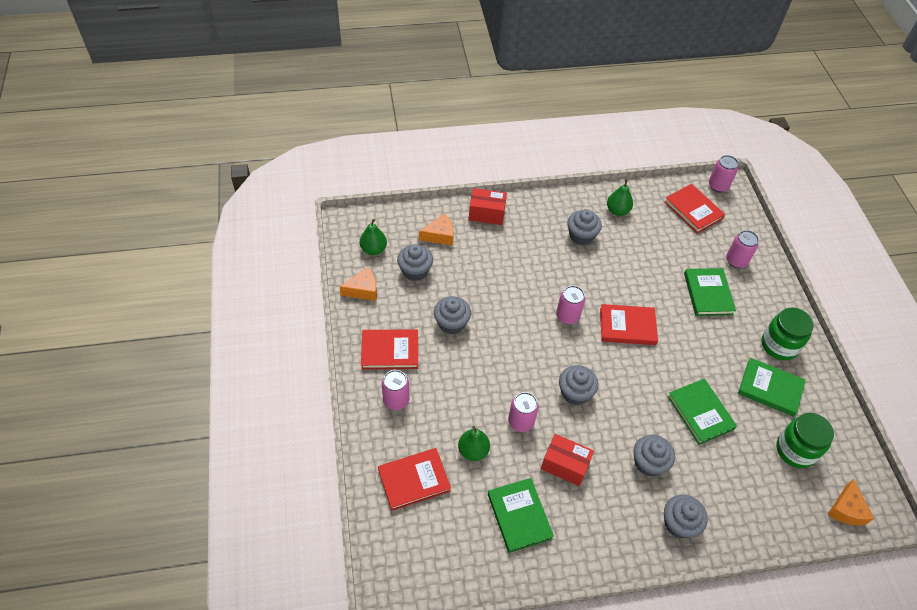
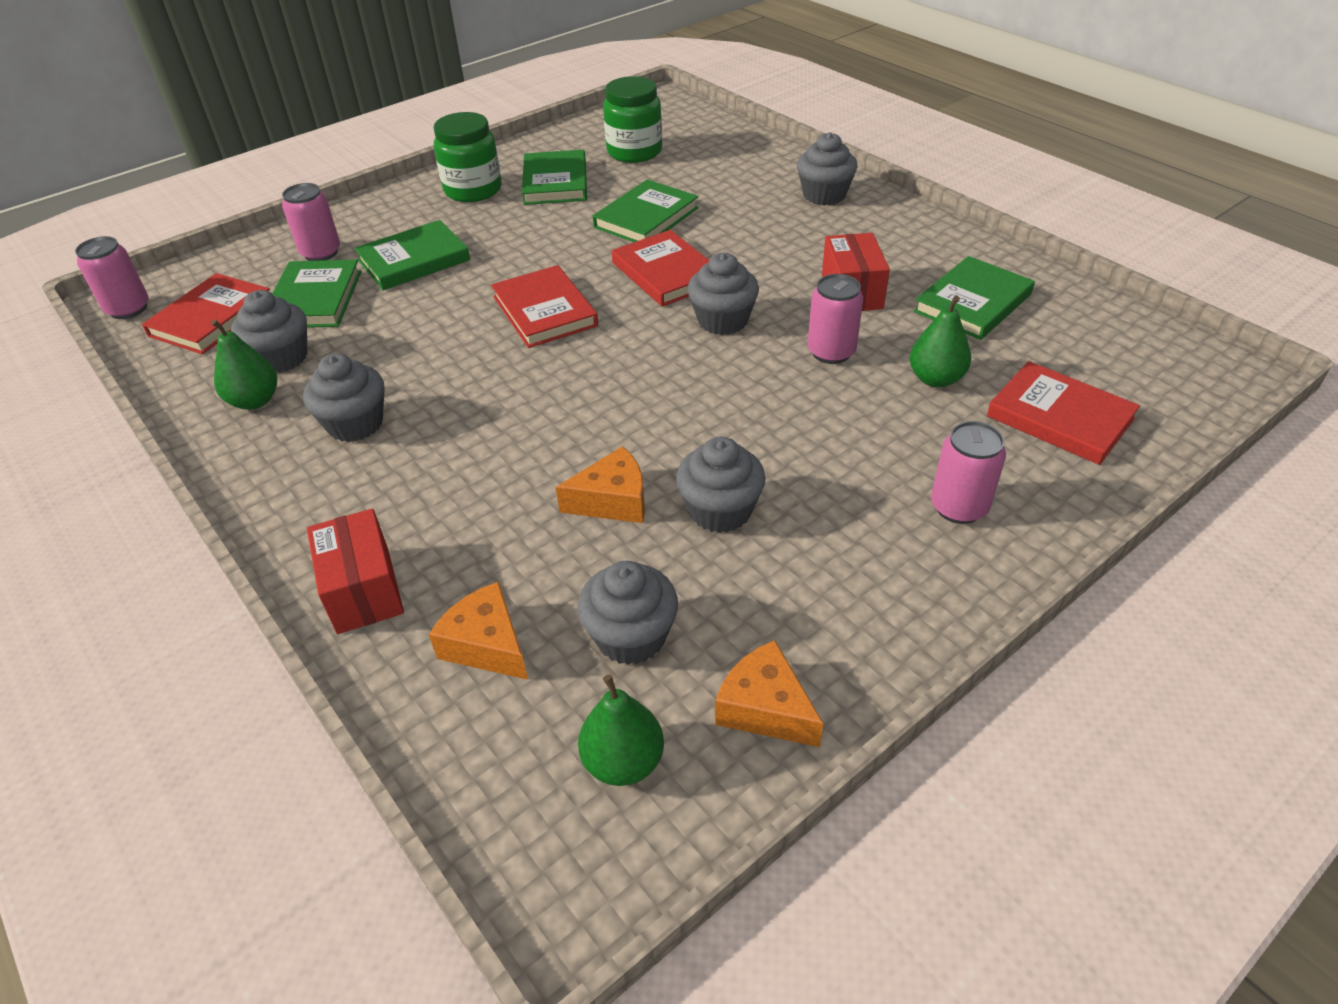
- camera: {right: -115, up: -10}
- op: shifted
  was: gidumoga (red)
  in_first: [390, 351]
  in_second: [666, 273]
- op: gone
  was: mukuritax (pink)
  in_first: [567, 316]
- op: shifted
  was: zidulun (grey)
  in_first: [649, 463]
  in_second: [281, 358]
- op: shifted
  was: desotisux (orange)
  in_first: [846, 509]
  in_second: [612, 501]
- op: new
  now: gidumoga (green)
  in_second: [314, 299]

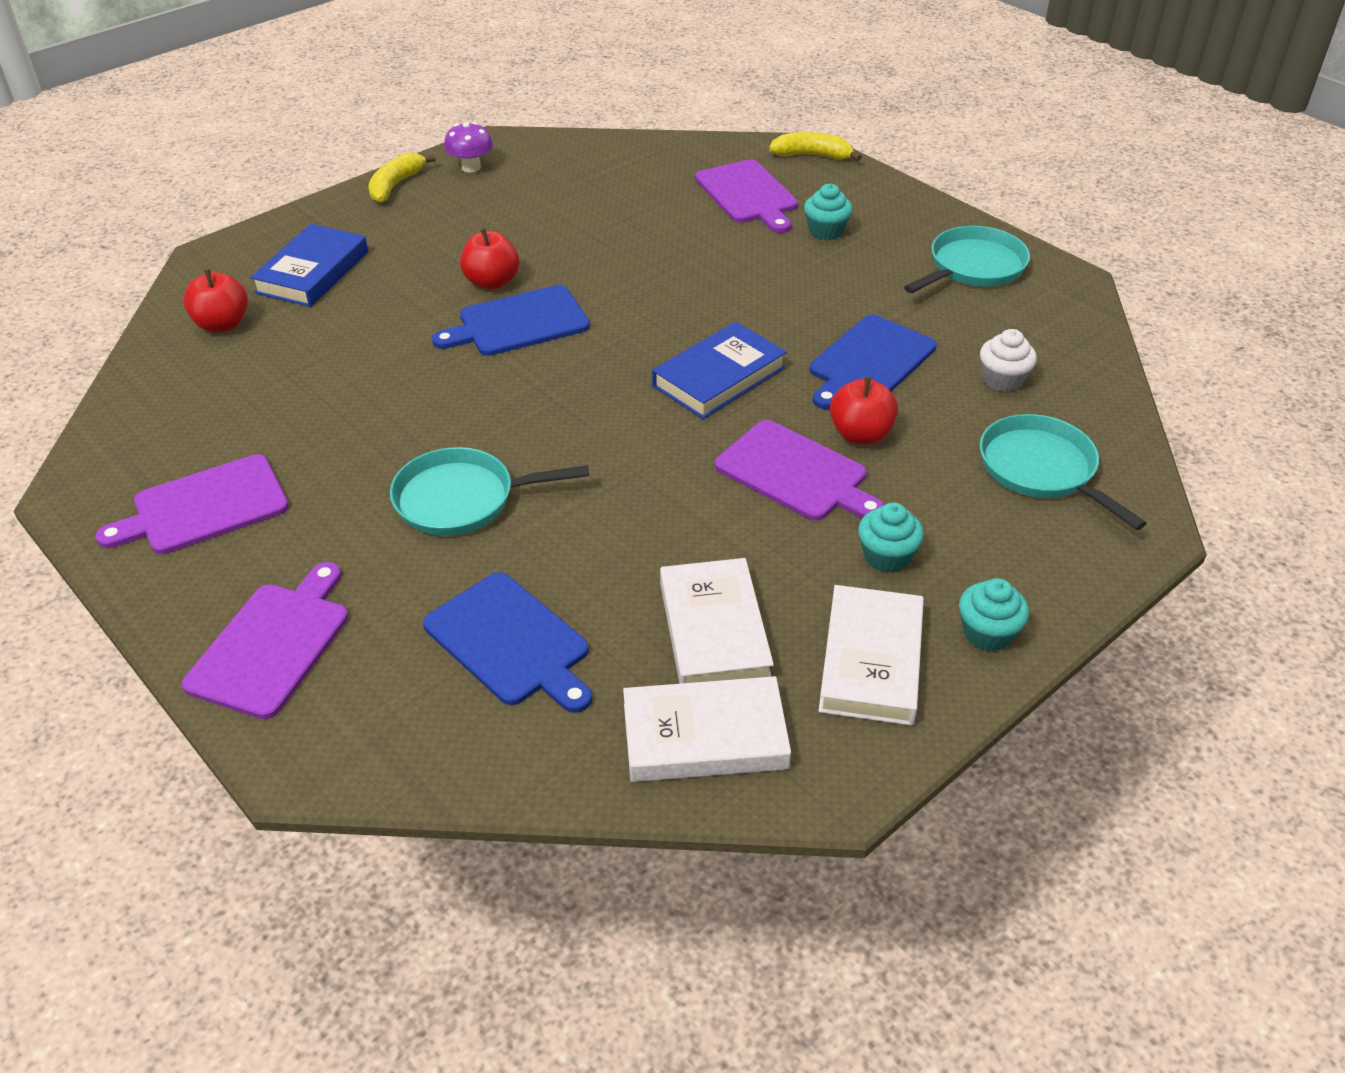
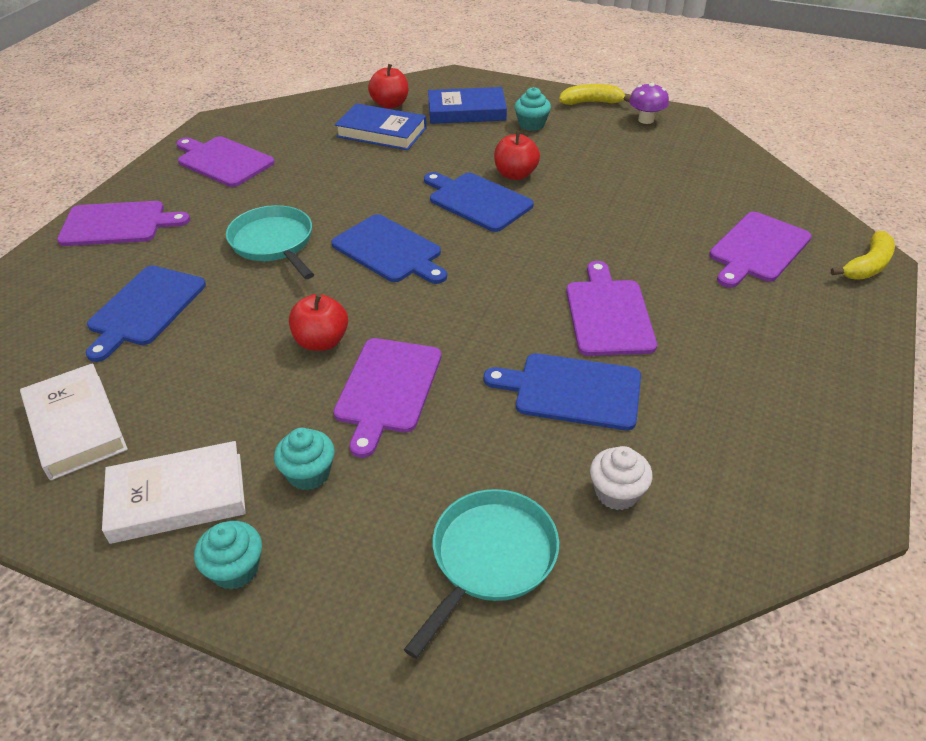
- camera: {right: 65, up: 0}
- op: shifted
  was: gidumoga (blue)
  in_first: [719, 377]
  in_second: [381, 132]
- op: gone
  was: gidumoga (white)
  in_first: [714, 631]
- op: rotated
  was: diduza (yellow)
  in_first: [812, 155]
  in_second: [867, 266]
  clockwise: 60
- op: shifted
  was: zidulun (turquoise)
  in_first: [826, 231]
  in_second: [531, 124]
- op: shifted
  was: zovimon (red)
  in_first: [860, 434]
  in_second: [321, 342]
- op: gone
  was: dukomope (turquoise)
  in_first: [973, 267]
- op: new
  now: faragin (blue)
  in_second: [389, 250]
- op: new
  now: faragin (purple)
  in_second: [608, 314]

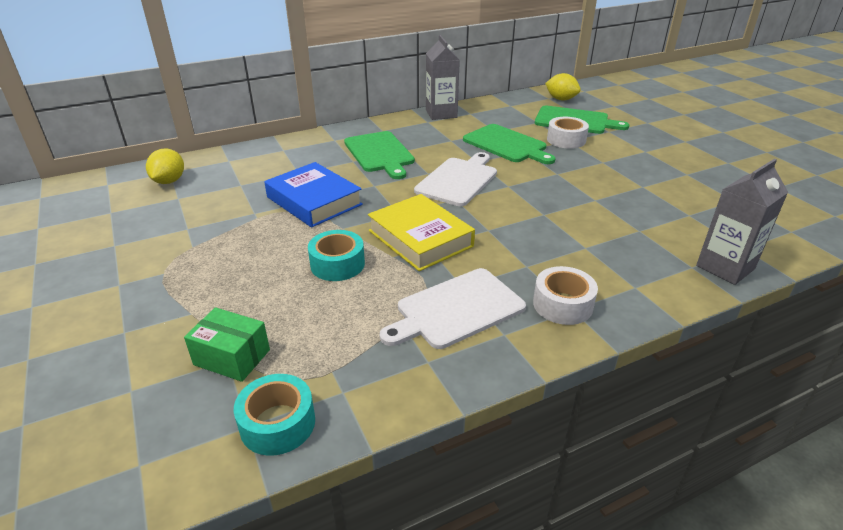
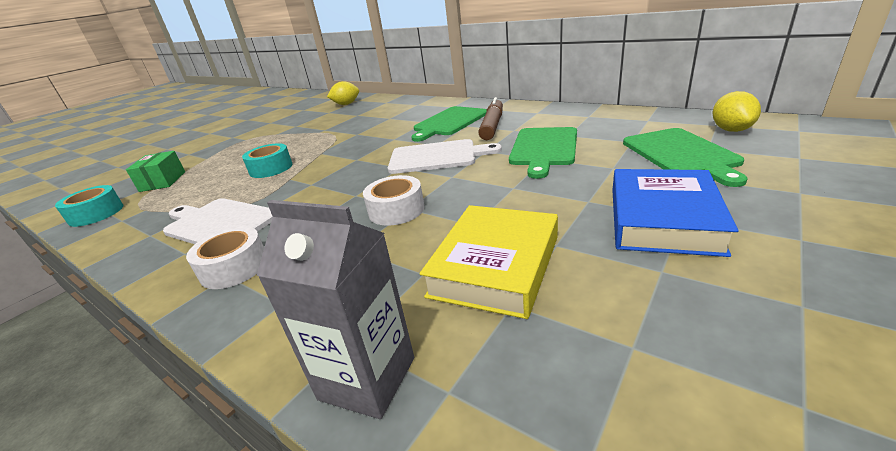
- camera: {right: 65, up: -5}
- op: shifted
  was: gidumoga (blue)
  in_first: [314, 201]
  in_second: [662, 219]
- op: shifted
  was: gidumoga (yellow)
  in_first: [420, 238]
  in_second: [495, 266]
- op: gone
  was: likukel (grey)
  in_first: [441, 114]
- op: shifted
  was: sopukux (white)
  in_first: [566, 140]
  in_second: [396, 210]
- op: new
  now: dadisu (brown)
  in_second: [492, 126]

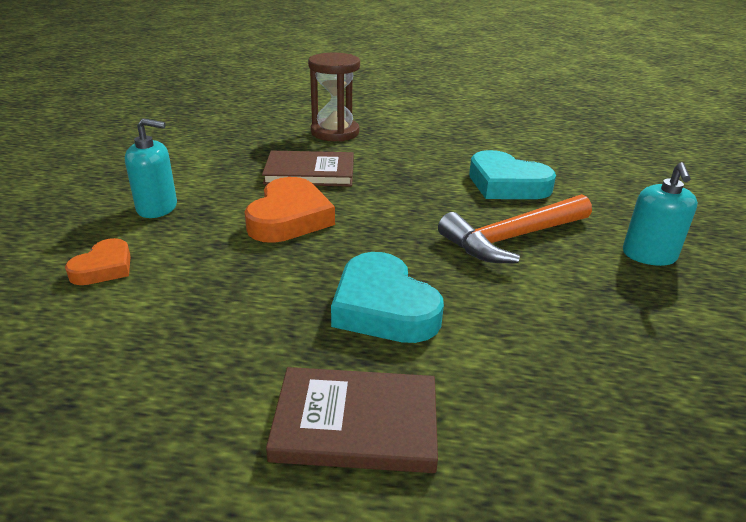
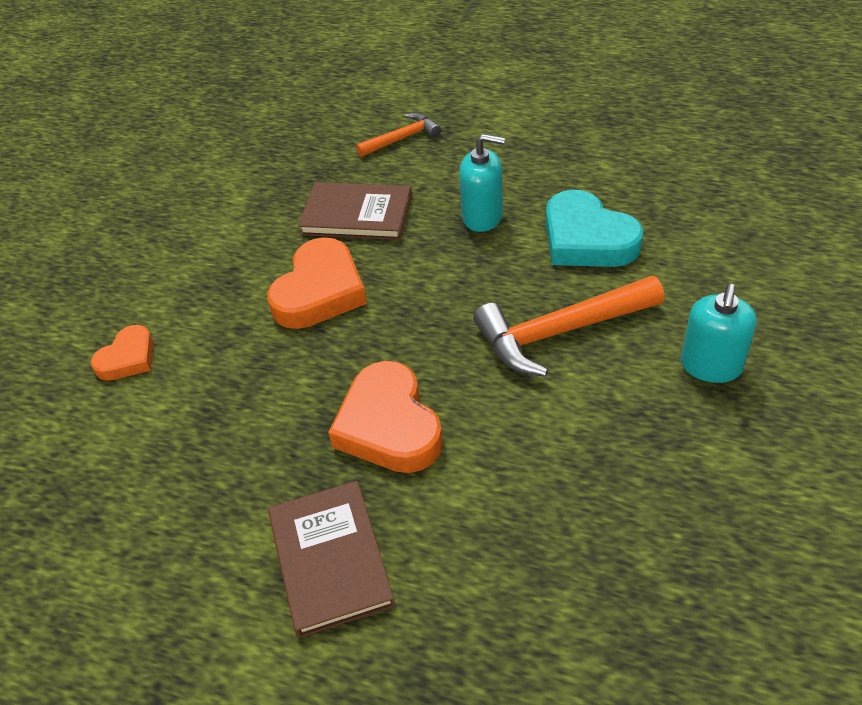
- camera: {right: 15, up: 15}
- op: shifted
  was: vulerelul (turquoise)
  in_first: [157, 208]
  in_second: [482, 217]
- op: rotated
  was: gidumoga (brown)
  in_first: [356, 423]
  in_second: [330, 559]
  clockwise: 60
- op: swapped
  was: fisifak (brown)
  now: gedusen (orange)
  in_first: [335, 132]
  in_second: [402, 138]
- op: repainted
  was: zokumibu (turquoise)
  now: zokumibu (orange)
  in_first: [383, 307]
  in_second: [389, 426]

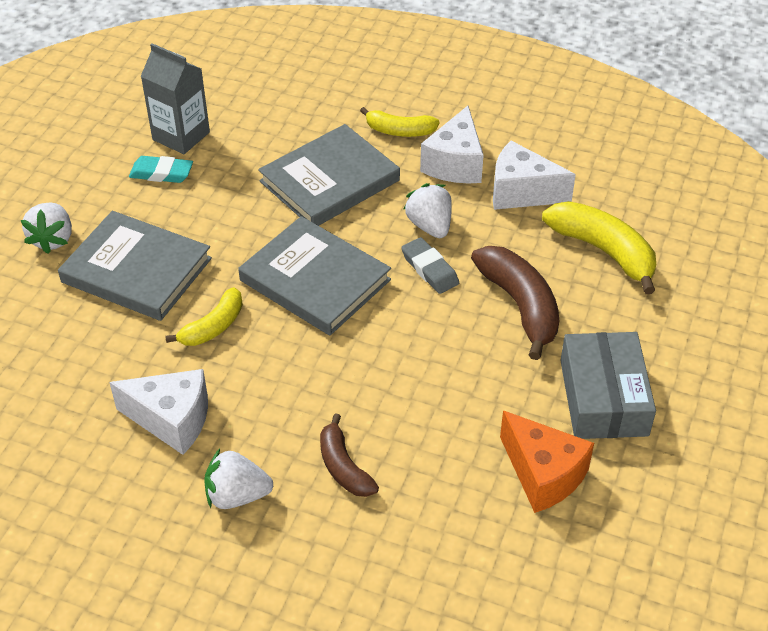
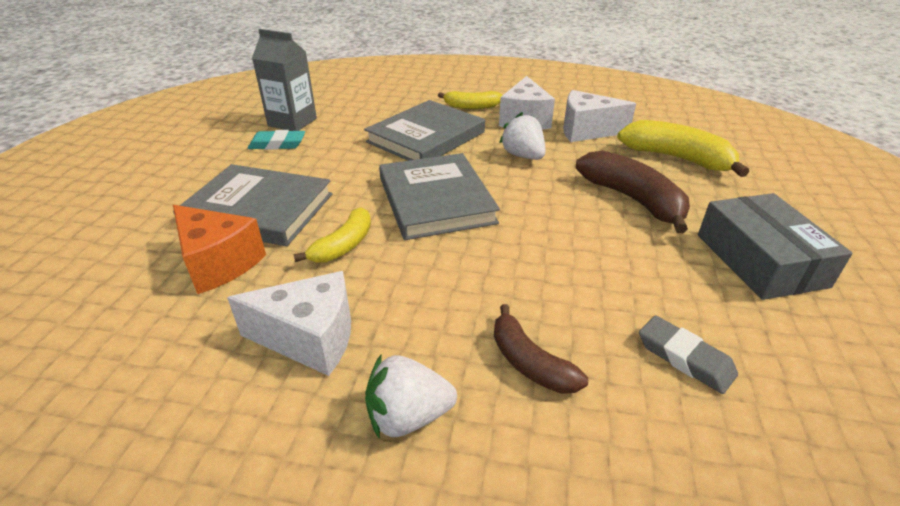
- camera: {right: -10, up: -10}
- op: gone
  was: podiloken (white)
  in_first: [53, 239]
- op: rotated
  was: gidumoga (grey)
  in_first: [315, 280]
  in_second: [436, 200]
  clockwise: 45
- op: shifted
  was: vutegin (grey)
  in_first: [430, 269]
  in_second: [684, 358]
- op: shifted
  was: desotisux (orange)
  in_first: [543, 474]
  in_second: [218, 263]

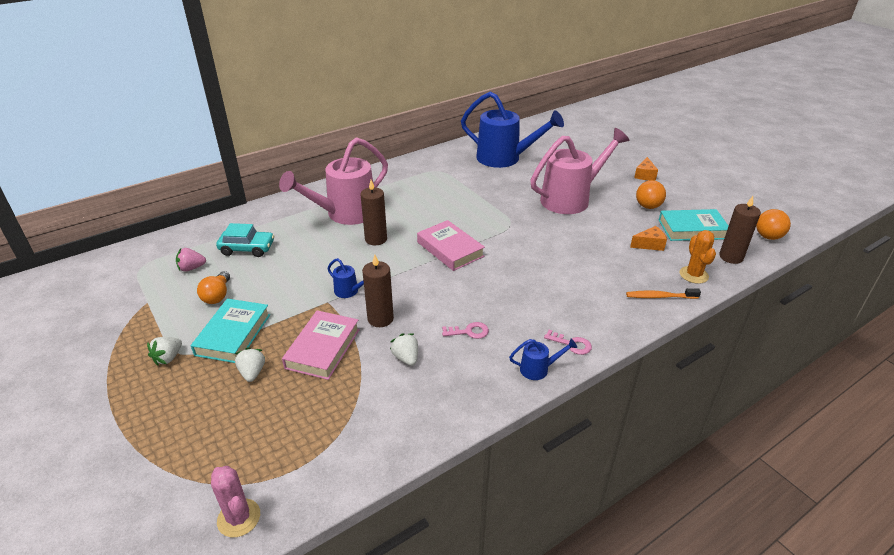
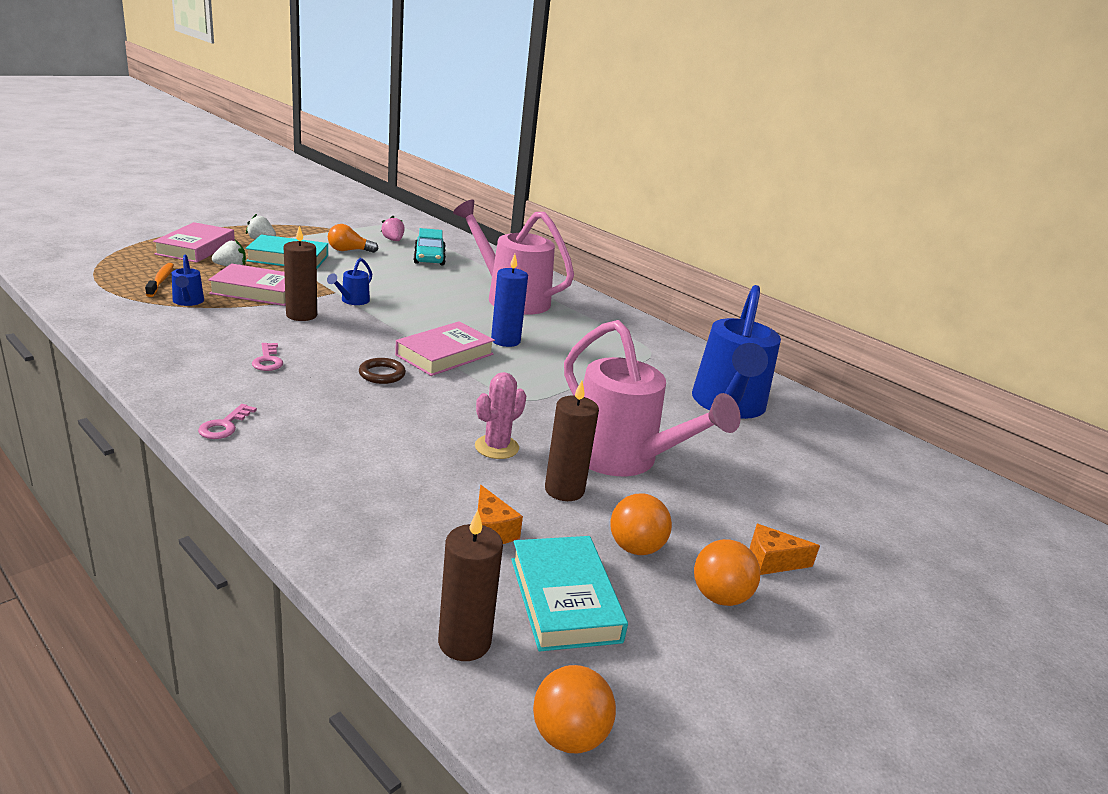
- camera: {right: 75, up: -10}
- op: shifted
  was: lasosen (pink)
  in_first: [239, 518]
  in_second: [496, 447]
- op: shifted
  was: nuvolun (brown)
  in_first: [376, 239]
  in_second: [564, 490]
- op: gone
  was: podiloken (white)
  in_first: [406, 358]
- op: shifted
  was: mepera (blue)
  in_first: [538, 369]
  in_second: [188, 302]
- op: shifted
  was: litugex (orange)
  in_first: [660, 296]
  in_second: [161, 280]
- op: gone
  was: lasosen (orange)
  in_first: [693, 275]
- op: new
  now: gidumoga (pink)
  in_second: [196, 248]
- op: new
  now: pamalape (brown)
  in_second: [382, 374]
- op: new
  now: nuvolun (blue)
  in_second: [505, 340]
- op: new
  now: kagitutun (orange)
  in_second: [719, 596]

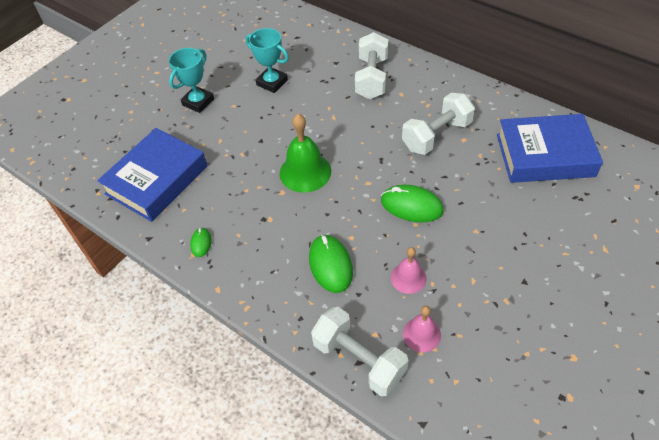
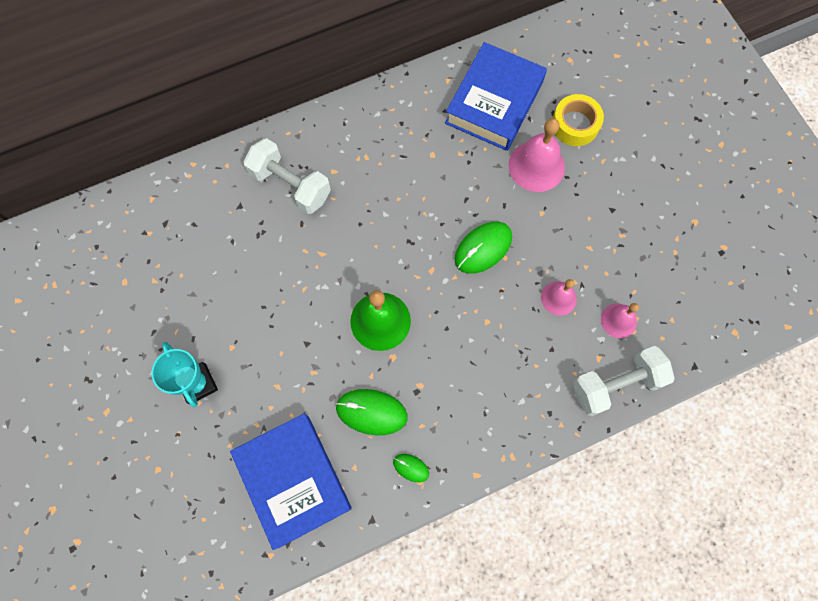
- camera: {right: -65, up: 20}
- op: gone
  was: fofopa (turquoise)
  in_first: [272, 82]
- op: shifted
  was: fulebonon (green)
  in_first: [330, 265]
  in_second: [371, 412]
- op: gone
  was: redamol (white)
  in_first: [436, 136]
- op: new
  now: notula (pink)
  in_second: [536, 166]
- op: new
  now: sopukux (yellow)
  in_second: [575, 125]

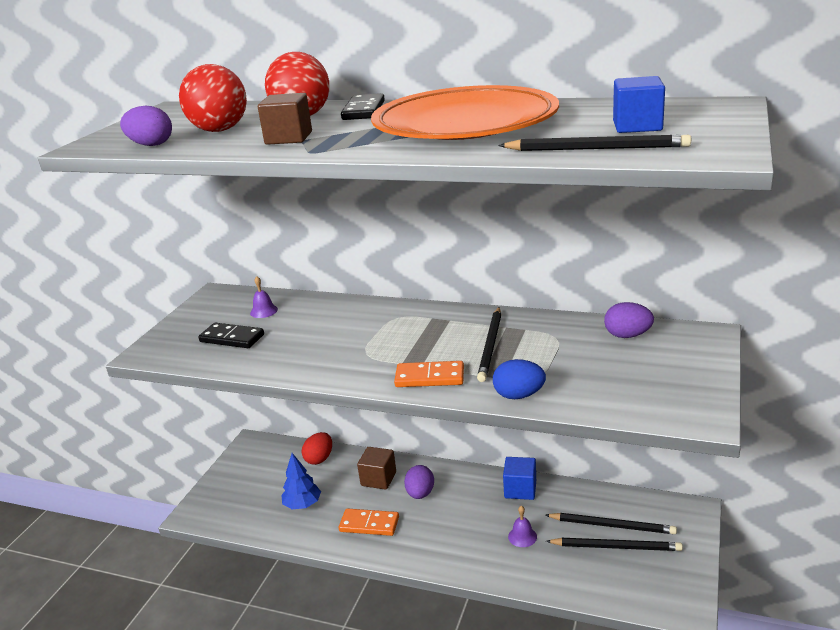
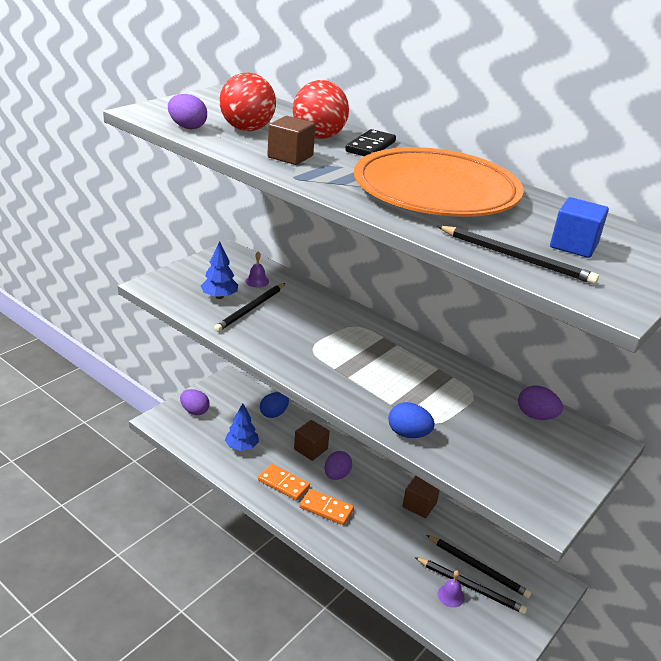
- camera: {right: 15, up: 5}
- op: swapped
  was: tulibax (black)
  now: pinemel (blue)
  in_first: [232, 338]
  in_second: [219, 296]
- op: repainted
  was: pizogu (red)
  now: pizogu (blue)
  in_first: [319, 459]
  in_second: [273, 414]
- op: shifted
  was: tulibax (orange)
  in_first: [429, 377]
  in_second: [326, 509]
- op: shifted
  was: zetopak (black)
  in_first: [490, 346]
  in_second: [250, 309]
- op: repainted
  was: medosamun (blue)
  now: medosamun (brown)
  in_first: [520, 489]
  in_second: [419, 505]
- op: shifted
  was: notula (purple)
  in_first: [522, 536]
  in_second: [450, 595]
- op: new
  now: pizogu (purple)
  in_second: [194, 411]

